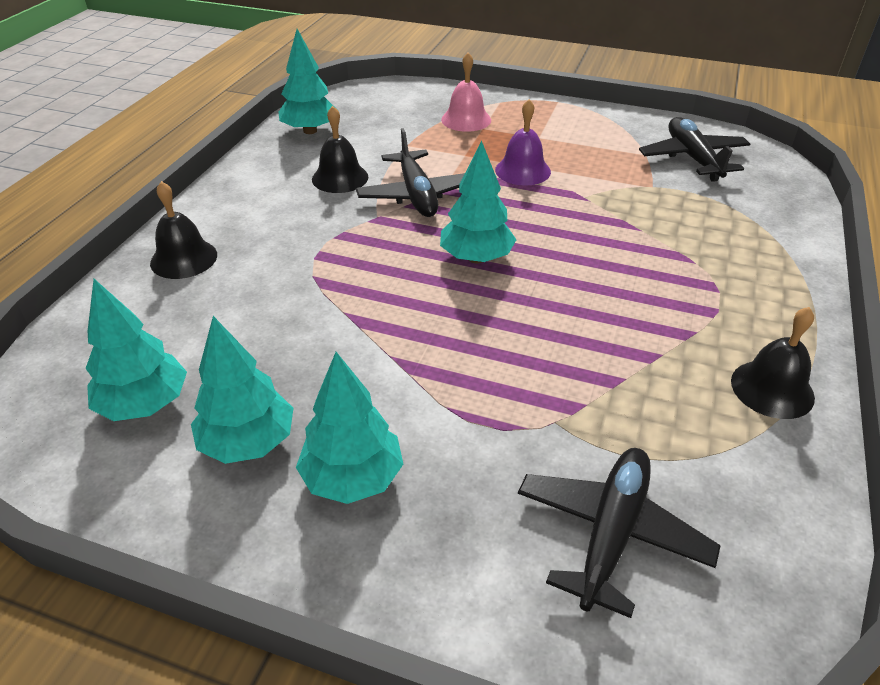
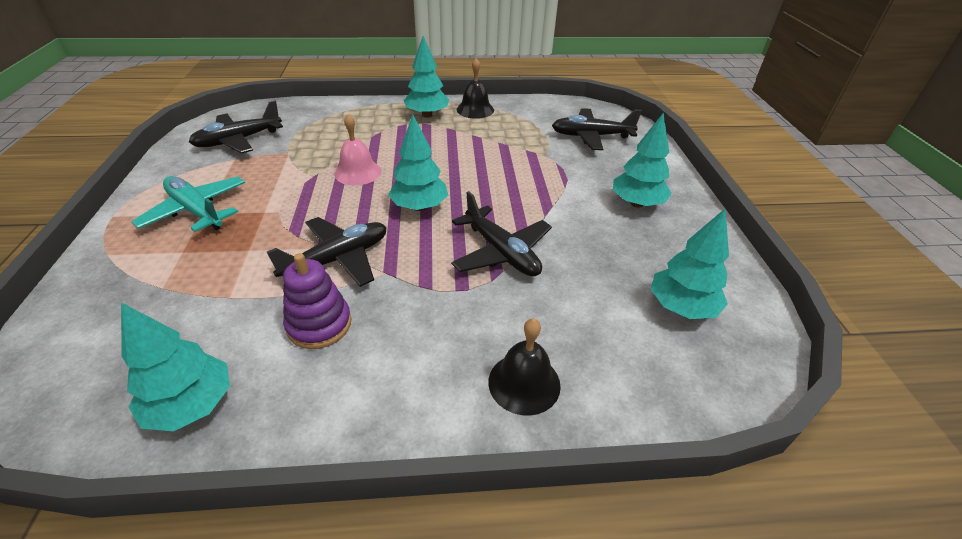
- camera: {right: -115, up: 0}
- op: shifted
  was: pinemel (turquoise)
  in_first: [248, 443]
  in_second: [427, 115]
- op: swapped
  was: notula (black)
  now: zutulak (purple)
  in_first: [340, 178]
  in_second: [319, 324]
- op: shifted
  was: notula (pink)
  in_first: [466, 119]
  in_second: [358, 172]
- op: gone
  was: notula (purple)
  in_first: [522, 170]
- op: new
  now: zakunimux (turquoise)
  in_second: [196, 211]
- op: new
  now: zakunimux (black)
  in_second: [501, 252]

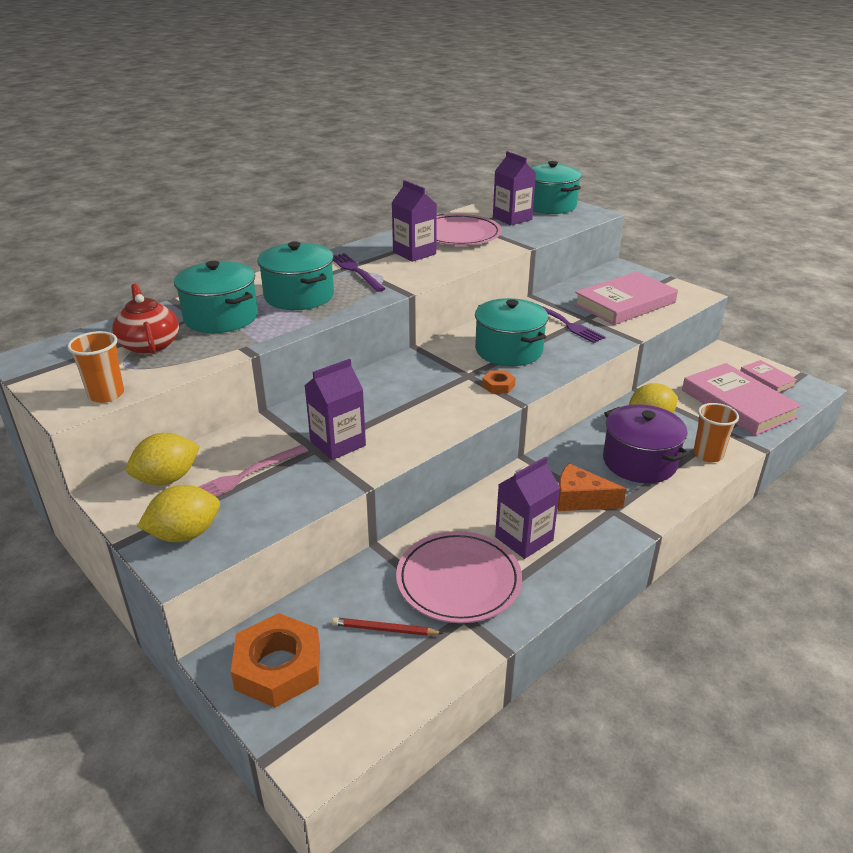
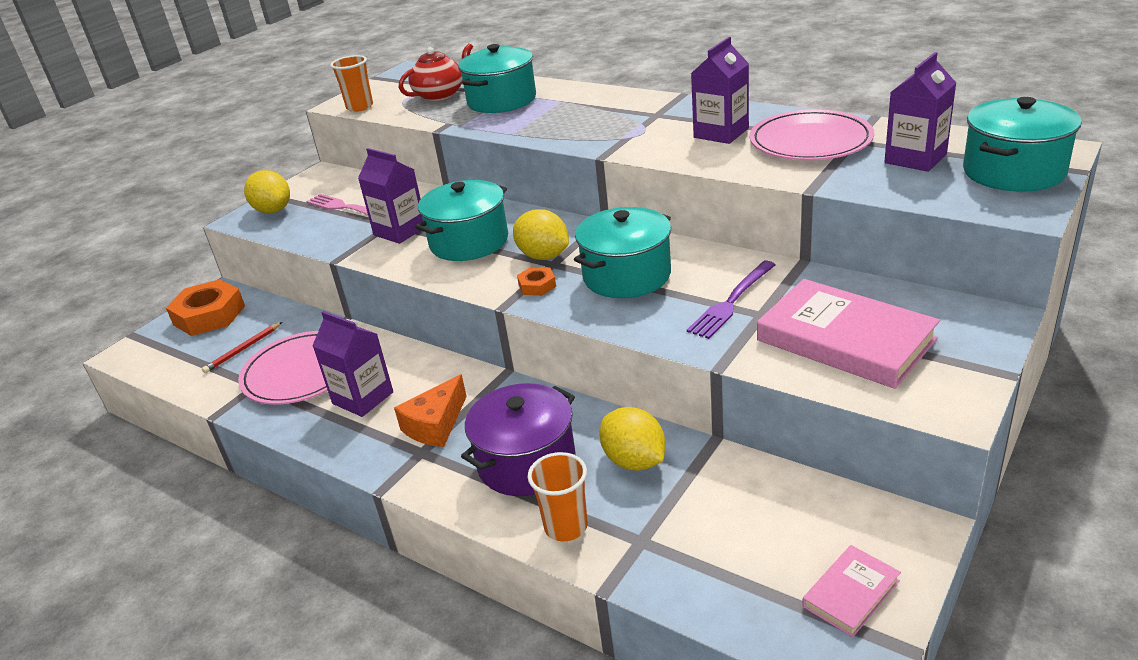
- camera: {right: 80, up: 0}
- op: shifted
  was: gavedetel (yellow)
  in_first: [167, 479]
  in_second: [543, 256]
- op: shifted
  was: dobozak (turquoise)
  in_first: [299, 296]
  in_second: [469, 242]
- op: rotated
  was: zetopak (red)
  in_first: [385, 629]
  in_second: [243, 349]
  clockwise: -135
- op: gone
  was: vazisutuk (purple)
  in_first: [356, 271]
- op: rotated
  was: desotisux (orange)
  in_first: [580, 499]
  in_second: [435, 425]
  clockwise: -150
- op: gone
  was: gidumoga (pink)
  in_first: [737, 404]

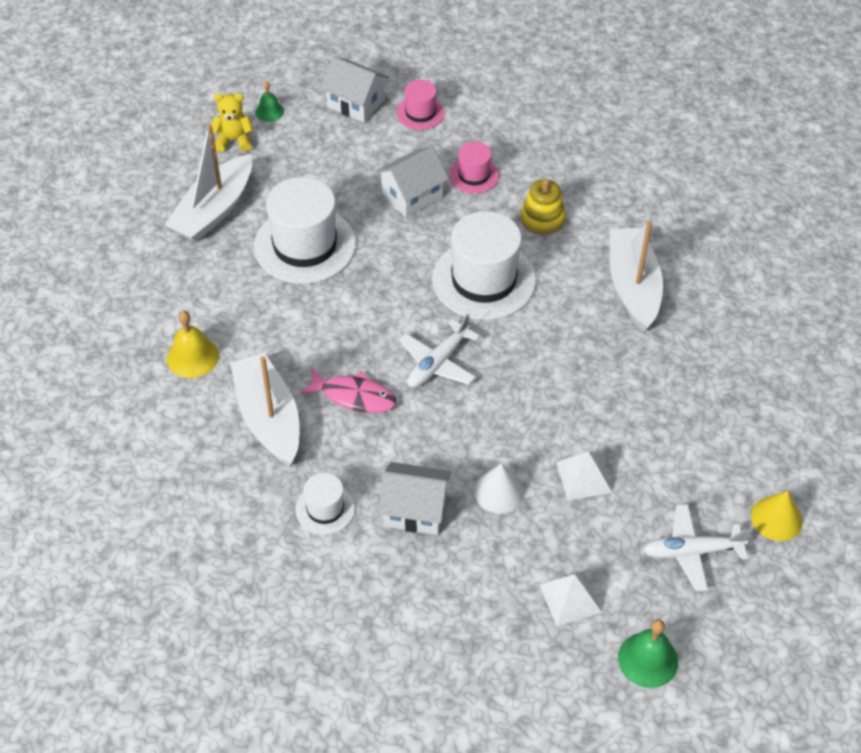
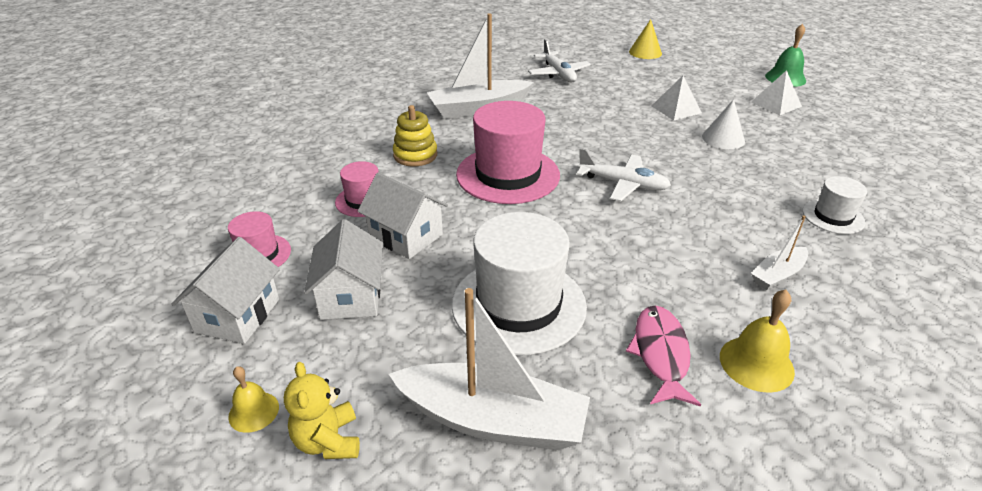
- camera: {right: -105, up: -15}
- op: scaled
  was: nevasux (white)
  in_first: [268, 418]
  in_second: [778, 275]
  ratio: 0.51
- op: repainted
  was: notula (green)
  now: notula (yellow)
  in_first: [269, 111]
  in_second: [253, 411]
- op: shifted
  was: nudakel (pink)
  in_first: [354, 396]
  in_second: [660, 354]
- op: shifted
  was: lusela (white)
  in_first: [415, 510]
  in_second: [351, 296]
- op: repainted
  was: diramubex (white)
  now: diramubex (pink)
  in_first: [484, 280]
  in_second: [508, 175]
- op: shifted
  was: zakunimux (white)
  in_first: [691, 551]
  in_second: [558, 74]

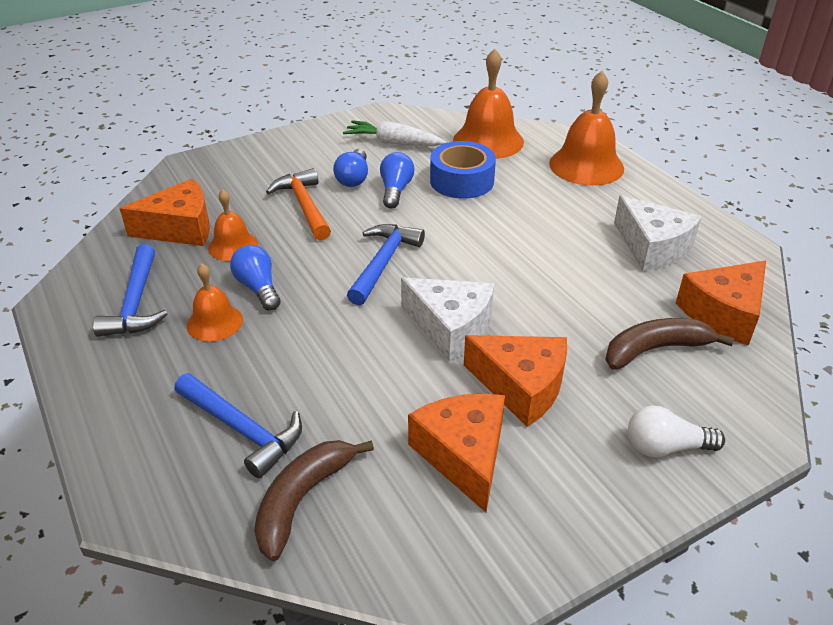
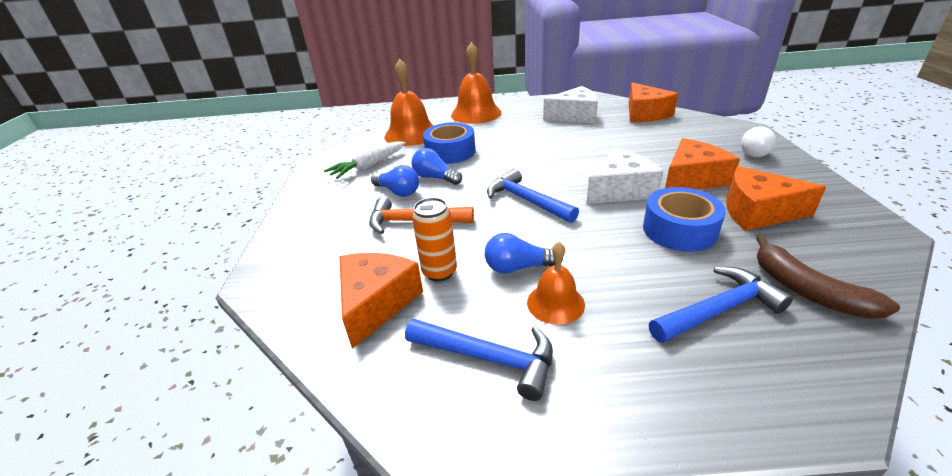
- camera: {right: -60, up: -5}
- op: swapped
  was: notula (orange)
  now: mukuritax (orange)
  in_first: [233, 246]
  in_second: [439, 272]
- op: gone
  was: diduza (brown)
  in_first: [655, 349]
- op: new
  now: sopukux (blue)
  in_second: [679, 230]

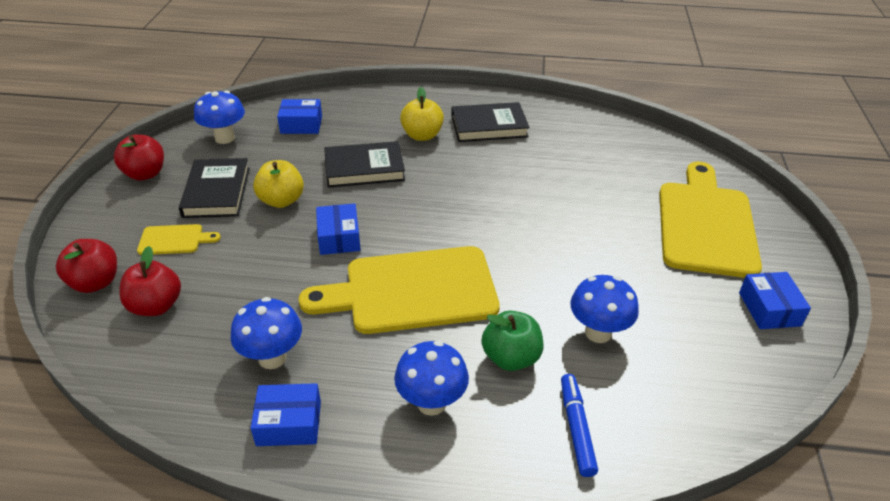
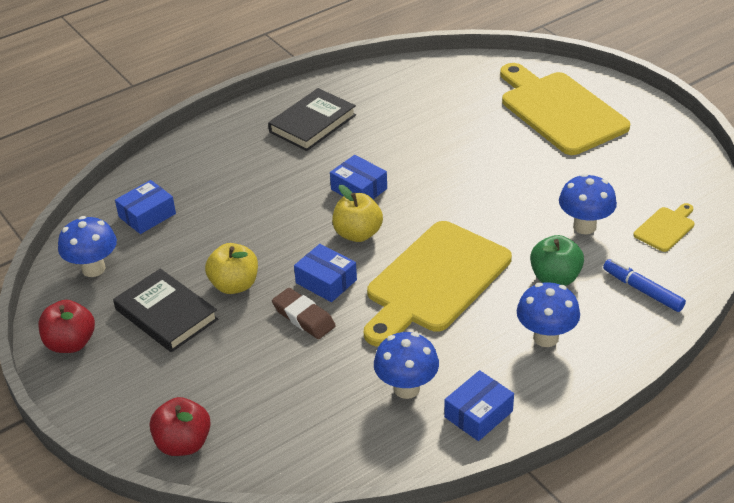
- camera: {right: -40, up: 0}
- op: gone
  was: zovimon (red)
  in_first: [156, 306]
- op: shifted
  was: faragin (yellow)
  in_first: [174, 240]
  in_second: [665, 228]
- op: gone
  was: gidumoga (black)
  in_first: [364, 168]
- op: shifted
  was: zovimon (yellow)
  in_first: [422, 135]
  in_second: [358, 234]
- op: shifted
  was: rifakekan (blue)
  in_first: [769, 309]
  in_second: [359, 189]
- op: new
  now: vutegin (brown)
  in_second: [304, 317]

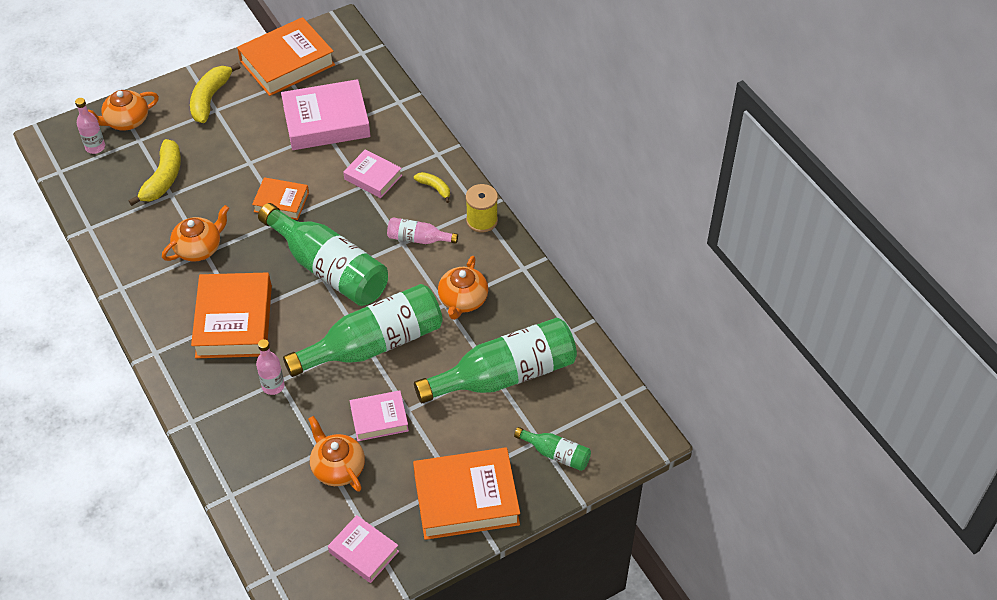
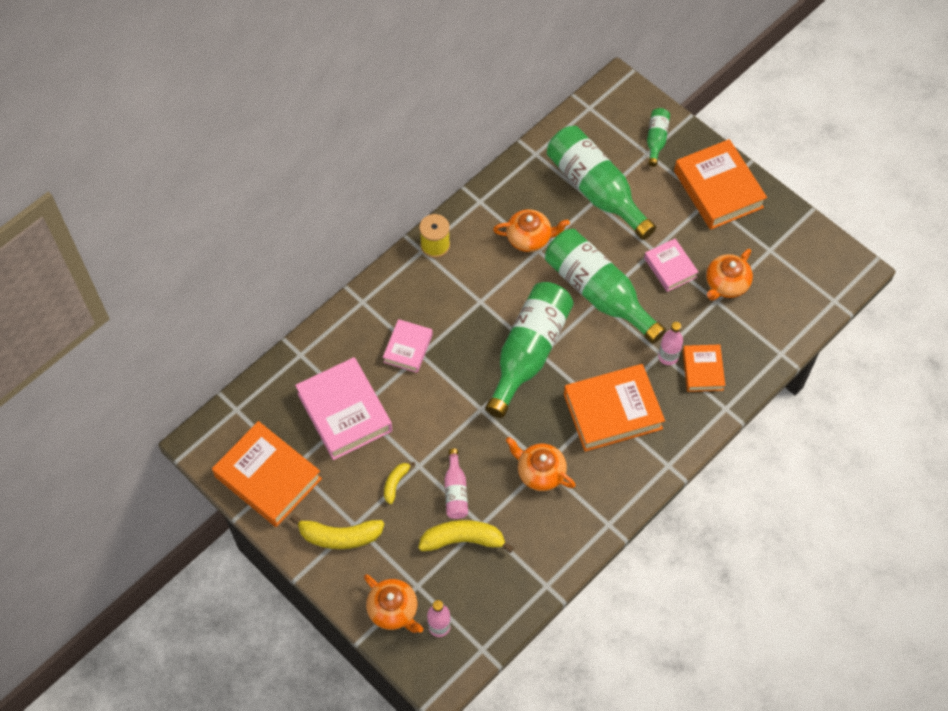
- camera: {right: -105, up: 10}
- op: shifted
  was: gidumoga (orange)
  in_first: [281, 202]
  in_second: [702, 370]
- op: gone
  was: gidumoga (pink)
  in_first: [363, 552]
- op: shifted
  was: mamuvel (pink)
  in_first: [418, 239]
  in_second: [455, 491]
- op: shifted
  was: diduza (yellow)
  in_first: [434, 188]
  in_second: [395, 483]

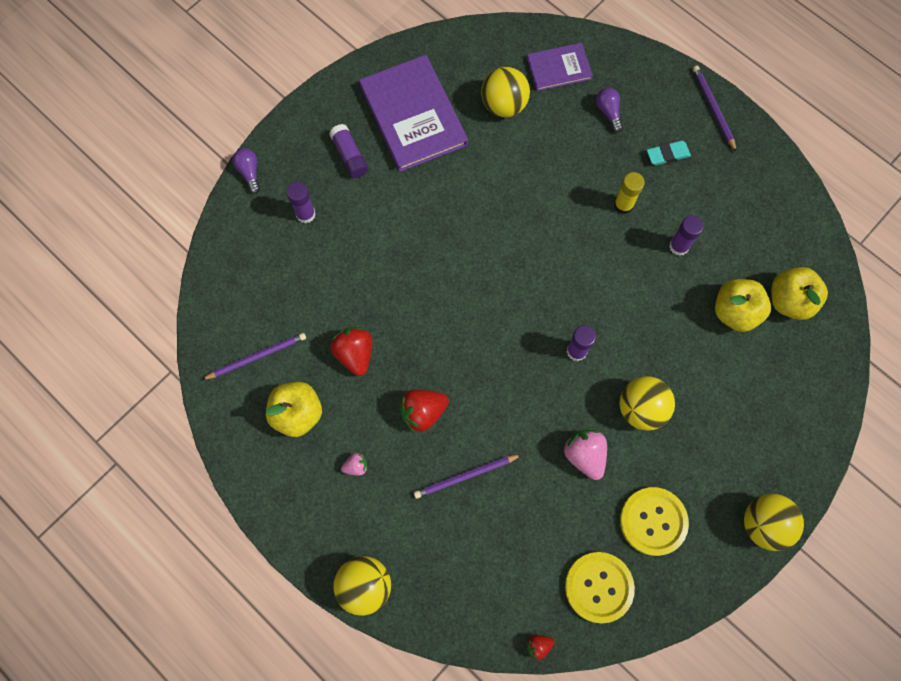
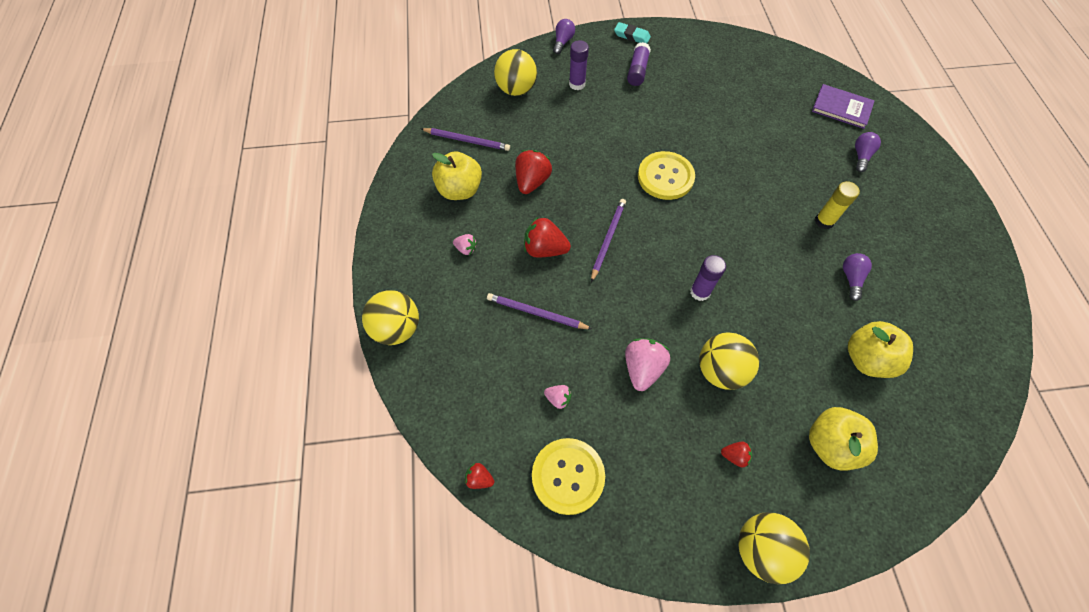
- camera: {right: 40, up: -10}
- op: gone
  was: gidumoga (purple)
  in_first: [413, 115]
- op: shifted
  was: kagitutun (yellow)
  in_first: [504, 105]
  in_second: [516, 90]
- op: shifted
  was: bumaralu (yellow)
  in_first: [653, 521]
  in_second: [665, 177]
- op: shifted
  was: vutegin (turquoise)
  in_first: [667, 154]
  in_second: [632, 36]
- op: swapped
  was: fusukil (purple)
  now: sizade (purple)
  in_first: [679, 246]
  in_second: [851, 278]
- op: shifted
  was: zetopak (purple)
  in_first: [713, 108]
  in_second: [608, 239]
- op: shifted
  was: zovimon (yellow)
  in_first: [789, 300]
  in_second: [830, 444]
- op: new
  now: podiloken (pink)
  in_second: [558, 399]
- op: new
  now: podiloken (red)
  in_second: [734, 456]

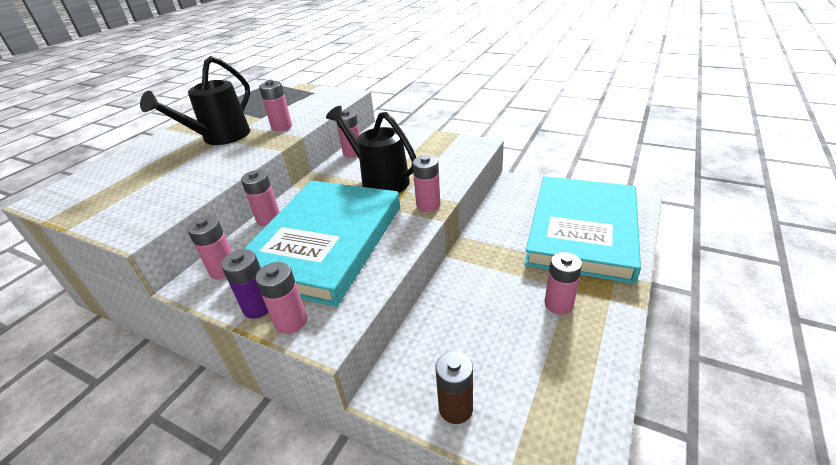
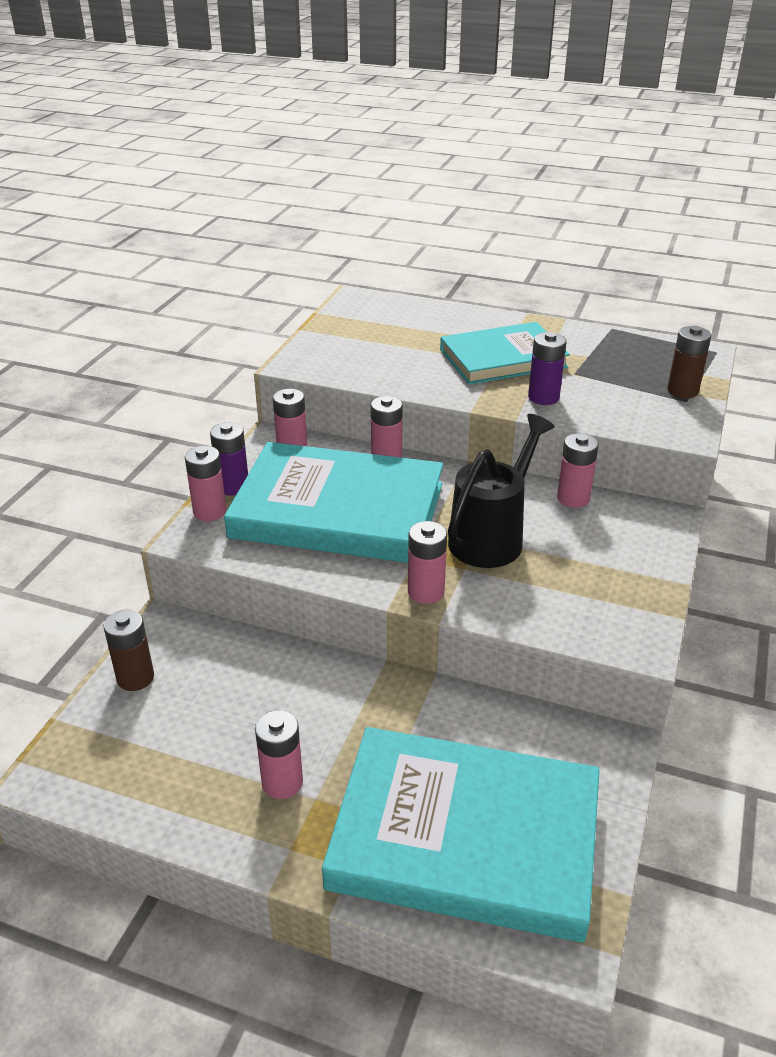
- camera: {right: 80, up: 0}
- op: swapped
  was: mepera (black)
  now: gidumoga (turquoise)
  in_first: [220, 138]
  in_second: [502, 358]
- op: repainted
  was: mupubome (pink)
  now: mupubome (purple)
  in_first: [282, 127]
  in_second: [543, 397]
- op: new
  now: mupubome (brown)
  in_second: [682, 391]

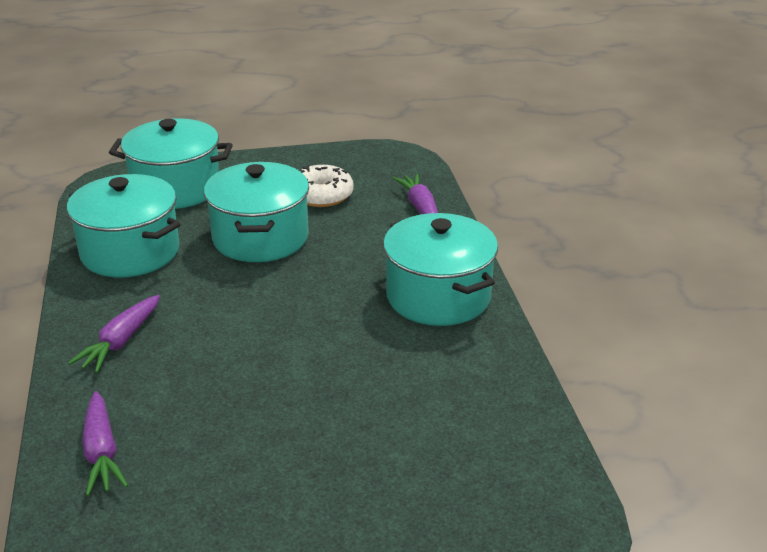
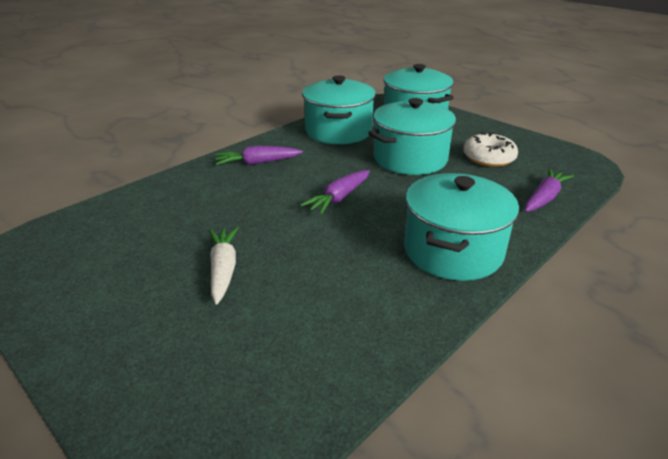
- camera: {right: 55, up: 0}
- op: shifted
  was: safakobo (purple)
  in_first: [102, 453]
  in_second: [338, 198]
- op: new
  now: safakobo (white)
  in_second: [223, 269]

